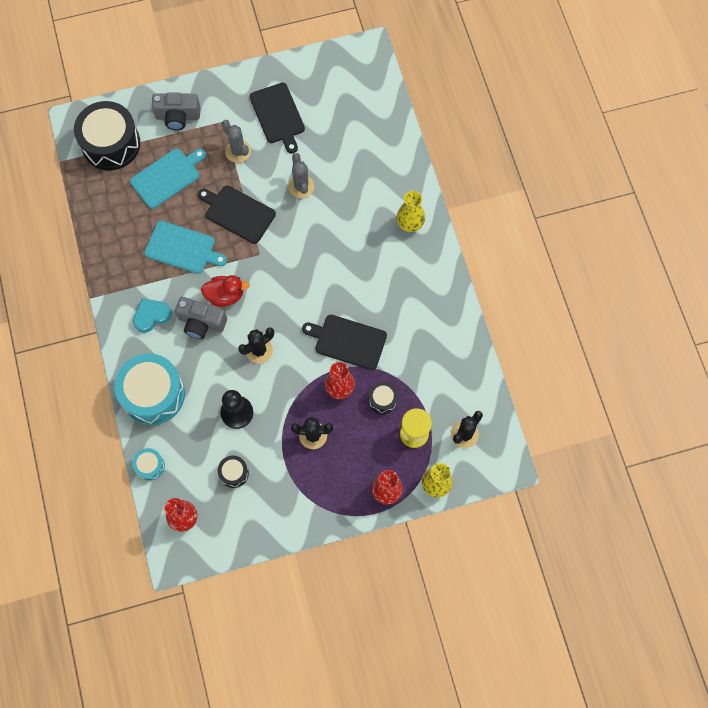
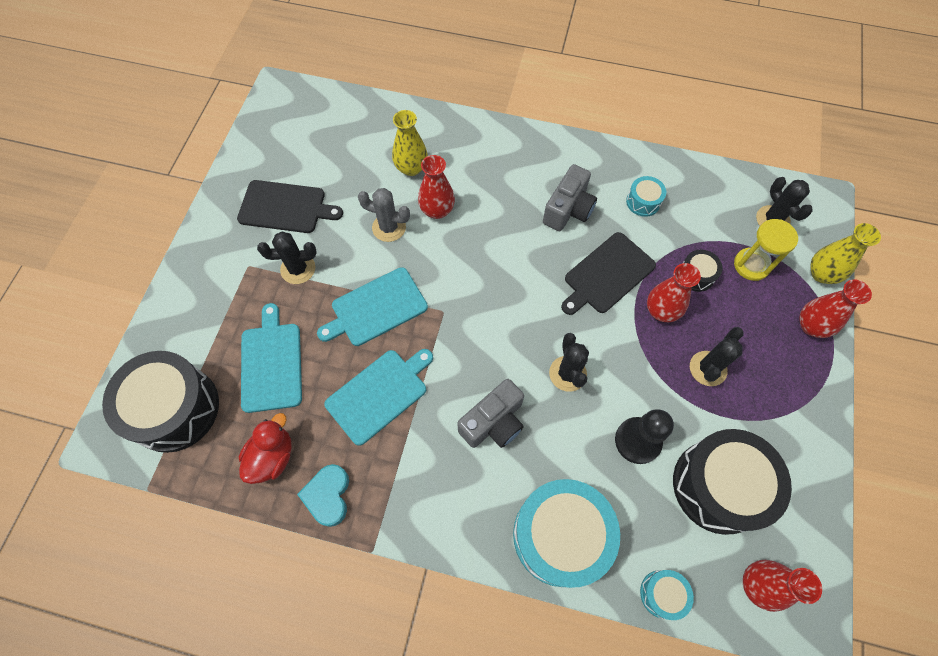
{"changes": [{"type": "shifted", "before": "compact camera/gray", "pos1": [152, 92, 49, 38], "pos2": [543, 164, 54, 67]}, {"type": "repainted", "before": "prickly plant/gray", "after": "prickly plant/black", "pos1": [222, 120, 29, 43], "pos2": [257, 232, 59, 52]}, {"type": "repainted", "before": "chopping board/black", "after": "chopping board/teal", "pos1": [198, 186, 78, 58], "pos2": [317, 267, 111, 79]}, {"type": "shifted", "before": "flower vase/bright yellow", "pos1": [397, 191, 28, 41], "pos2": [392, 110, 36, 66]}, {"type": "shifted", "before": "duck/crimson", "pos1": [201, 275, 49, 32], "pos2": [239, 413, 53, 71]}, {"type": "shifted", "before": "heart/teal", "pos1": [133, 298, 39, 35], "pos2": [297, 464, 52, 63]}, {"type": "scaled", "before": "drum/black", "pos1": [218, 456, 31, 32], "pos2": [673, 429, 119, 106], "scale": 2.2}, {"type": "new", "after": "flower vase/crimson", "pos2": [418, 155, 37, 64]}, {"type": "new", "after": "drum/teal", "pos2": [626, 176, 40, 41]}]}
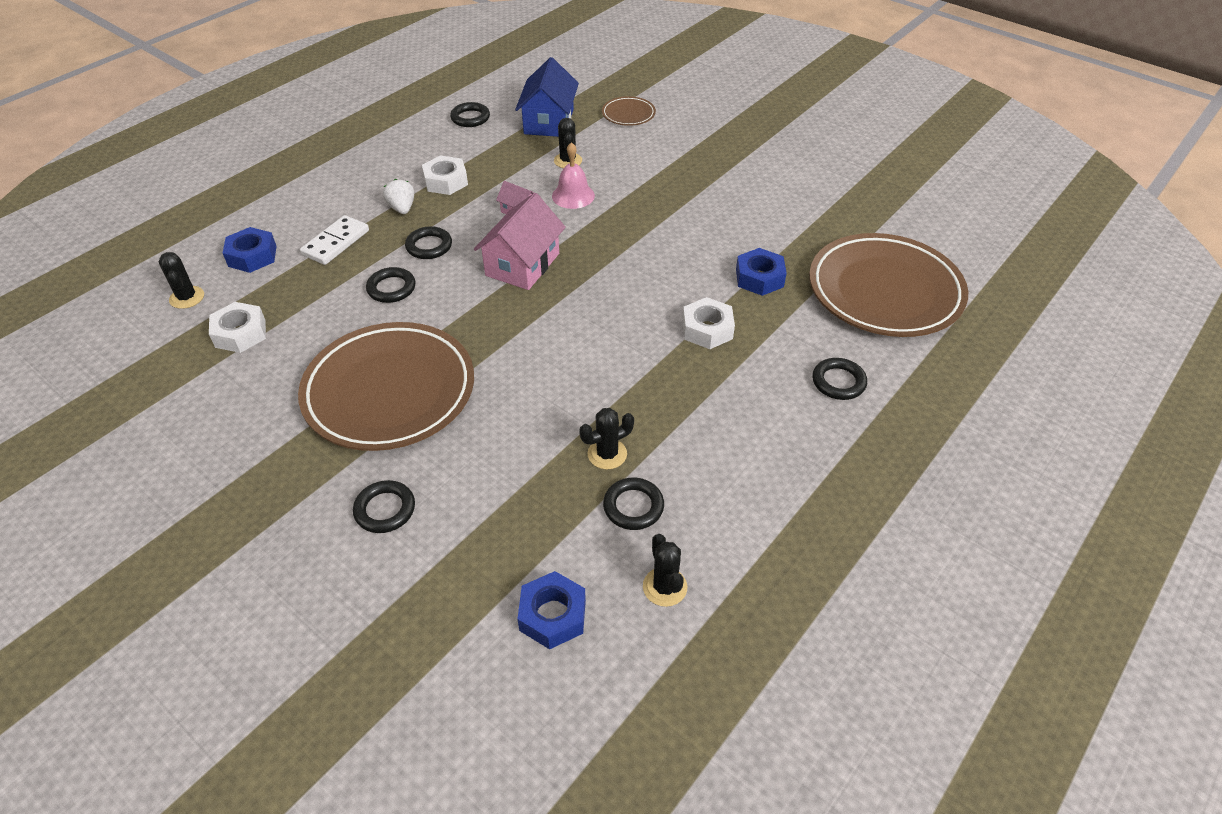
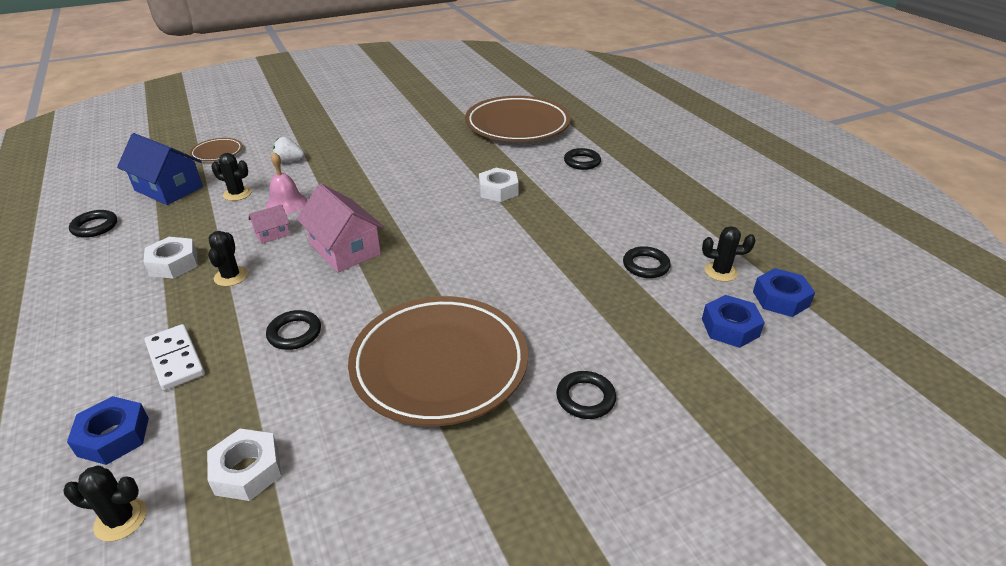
{"changes": [{"type": "shifted", "before": "berry/white", "pos1": [383, 179, 31, 35], "pos2": [273, 137, 31, 26]}, {"type": "gone", "before": "ring/black", "pos1": [405, 226, 47, 33]}, {"type": "shifted", "before": "hexagon nut/blue", "pos1": [736, 248, 51, 48], "pos2": [753, 268, 62, 49]}, {"type": "shifted", "before": "prickly plant/black", "pos1": [579, 408, 55, 62], "pos2": [208, 231, 40, 55]}]}
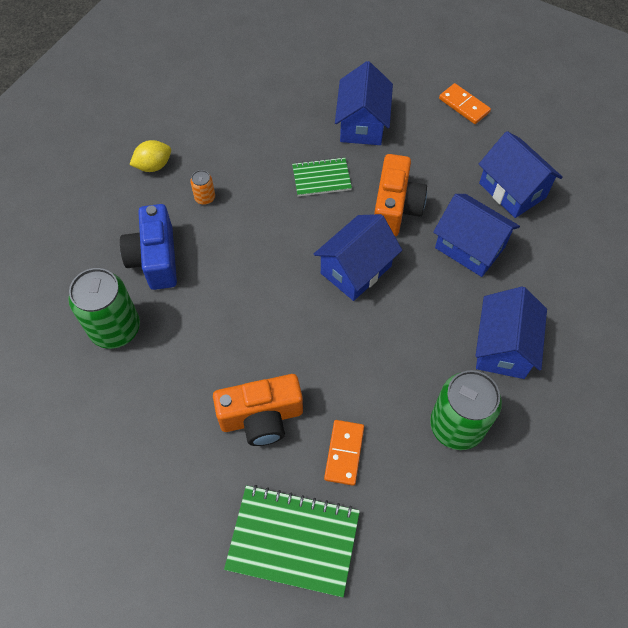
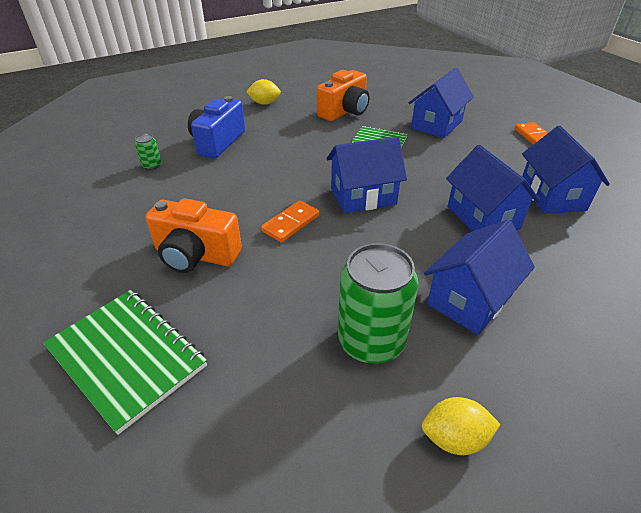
{"changes": [{"type": "shifted", "before": "compact camera/orange-coloured", "pos1": [374, 154, 53, 82], "pos2": [317, 70, 53, 51]}, {"type": "gone", "before": "tin/orange-coloured", "pos1": [190, 170, 25, 35]}, {"type": "scaled", "before": "tin/leaf-green", "pos1": [68, 268, 72, 81], "pos2": [135, 134, 26, 36], "scale": 0.44}, {"type": "shifted", "before": "domino piece/orange-coloured", "pos1": [324, 420, 40, 66], "pos2": [261, 200, 59, 42]}, {"type": "new", "after": "toy lemon/bright yellow", "pos2": [422, 397, 78, 58]}]}
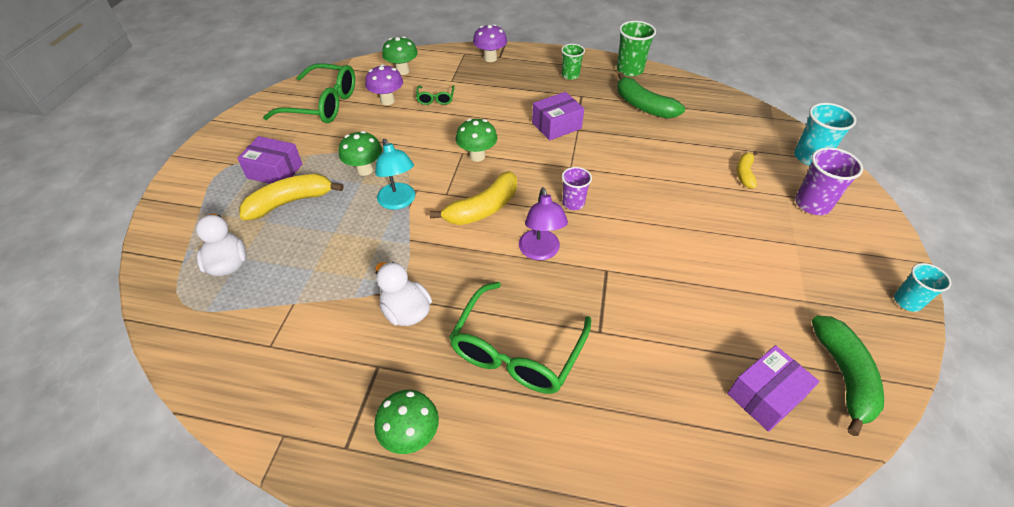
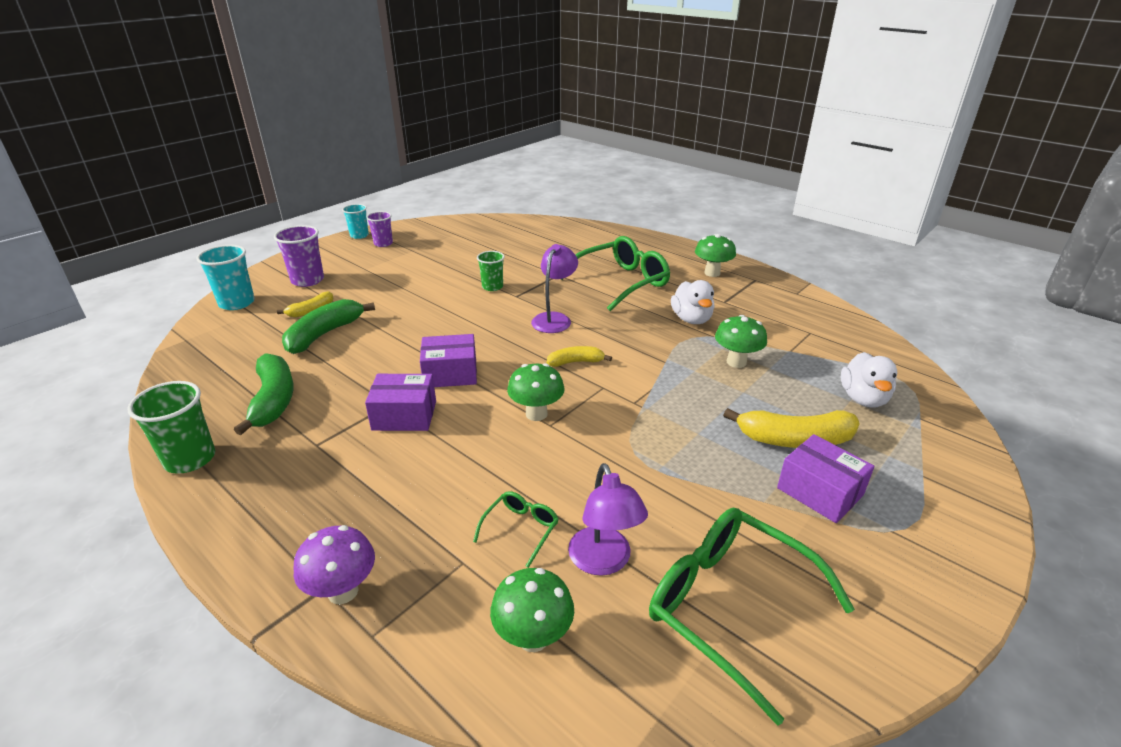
{"changes": [{"type": "shifted", "before": "tumbler/leaf-green", "pos1": [561, 44, 24, 36], "pos2": [477, 251, 28, 40]}, {"type": "swapped", "before": "mushroom/purple", "after": "reading lamp/purple", "pos1": [365, 64, 38, 41], "pos2": [568, 463, 80, 113]}, {"type": "shifted", "before": "mushroom/leaf-green", "pos1": [338, 131, 44, 45], "pos2": [715, 315, 52, 53]}, {"type": "gone", "before": "reading lamp/teal", "pos1": [375, 139, 40, 71]}, {"type": "shifted", "before": "tumbler/purple", "pos1": [562, 167, 30, 43], "pos2": [366, 211, 27, 36]}, {"type": "scaled", "before": "banana fruit/bright yellow", "pos1": [430, 171, 87, 54], "pos2": [547, 346, 65, 21], "scale": 0.58}, {"type": "shifted", "before": "banana fruit/leaf-green", "pos1": [812, 315, 72, 121], "pos2": [282, 299, 93, 55]}, {"type": "shifted", "before": "package/purple", "pos1": [727, 345, 93, 87], "pos2": [420, 334, 57, 53]}]}
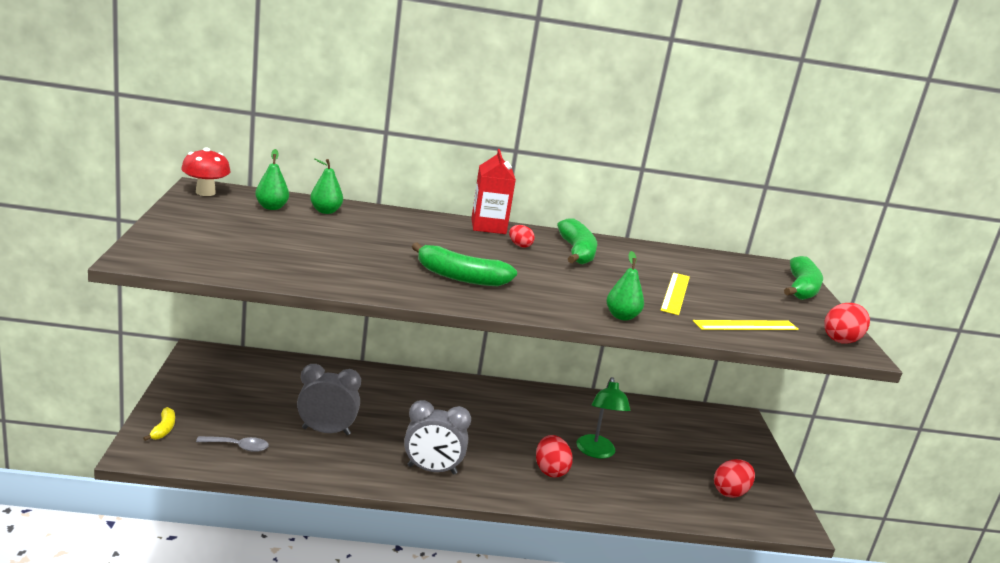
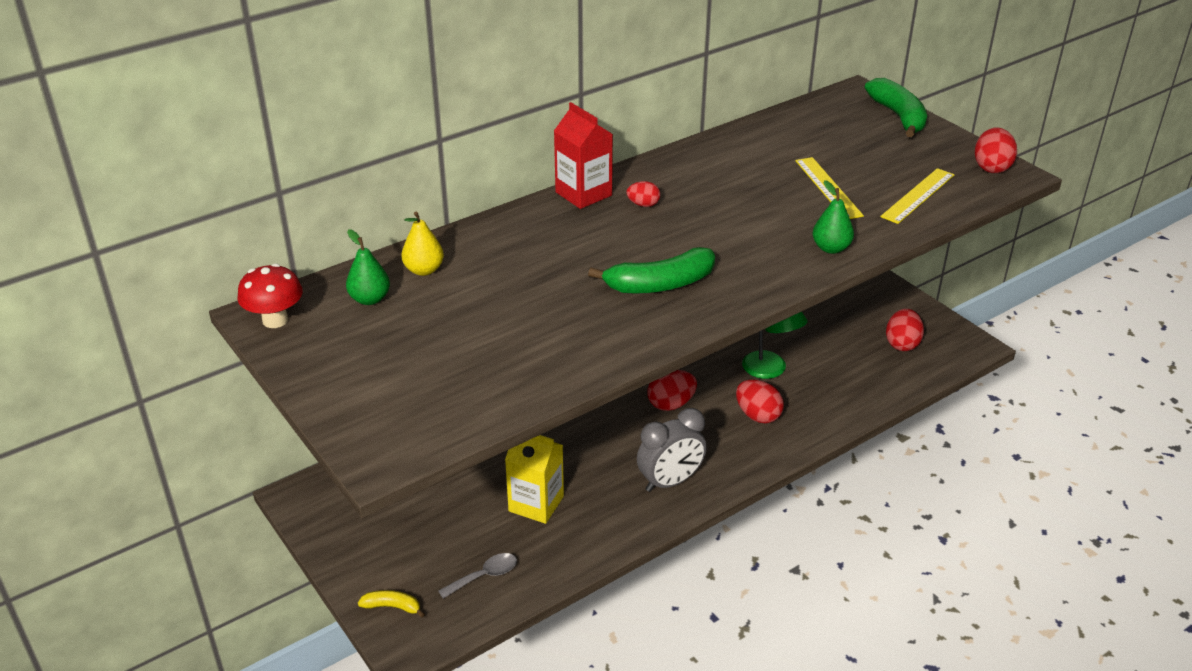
{"changes": [{"type": "repainted", "before": "toy pear/leaf-green", "after": "toy pear/bright yellow", "pos1": [310, 158, 33, 56], "pos2": [401, 211, 43, 65]}, {"type": "gone", "before": "banana fruit/leaf-green", "pos1": [557, 218, 40, 46]}, {"type": "swapped", "before": "alarm clock/gray", "after": "milk carton/bright yellow", "pos1": [297, 364, 64, 71], "pos2": [505, 435, 59, 89]}, {"type": "rotated", "before": "banana fruit/bright yellow", "pos1": [143, 407, 32, 34], "pos2": [358, 590, 67, 28], "turn": -45}, {"type": "new", "after": "egg/crimson", "pos2": [647, 370, 50, 41]}]}
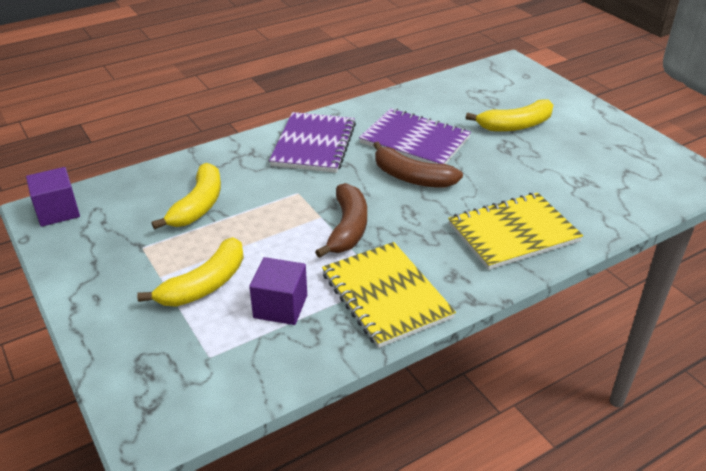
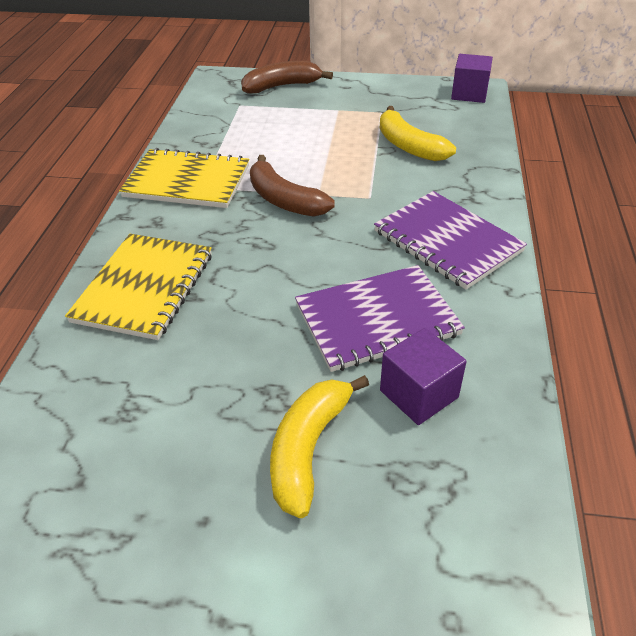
{"changes": [{"type": "shifted", "before": "banana fruit/brown", "pos1": [373, 141, 90, 47], "pos2": [241, 61, 92, 32]}, {"type": "gone", "before": "banana fruit/bright yellow", "pos1": [137, 237, 107, 70]}, {"type": "shifted", "before": "block/purple", "pos1": [249, 257, 58, 68], "pos2": [380, 328, 87, 97]}]}
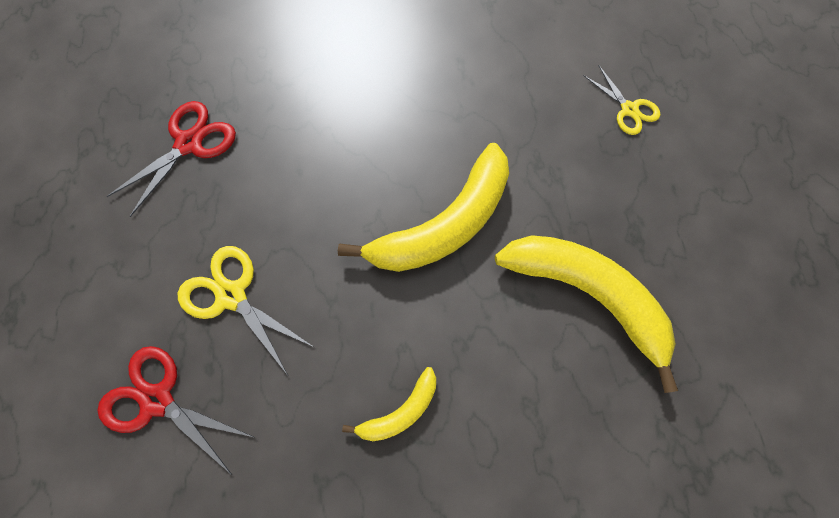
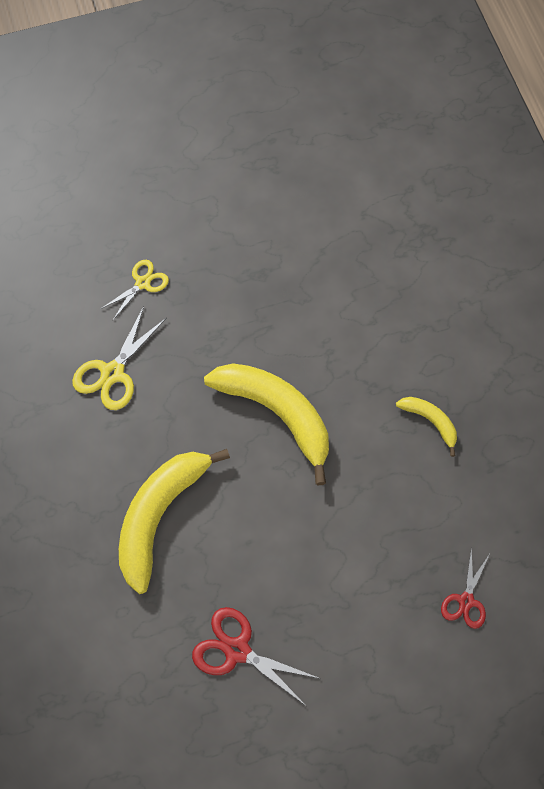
{"changes": [{"type": "shifted", "before": "banana fruit/bright yellow", "pos1": [495, 235, 183, 158], "pos2": [119, 449, 111, 145]}, {"type": "shifted", "before": "shears/bright yellow", "pos1": [178, 246, 136, 129], "pos2": [72, 306, 95, 104]}, {"type": "scaled", "before": "shears/crimson", "pos1": [97, 346, 157, 129], "pos2": [441, 547, 49, 82], "scale": 0.65}]}
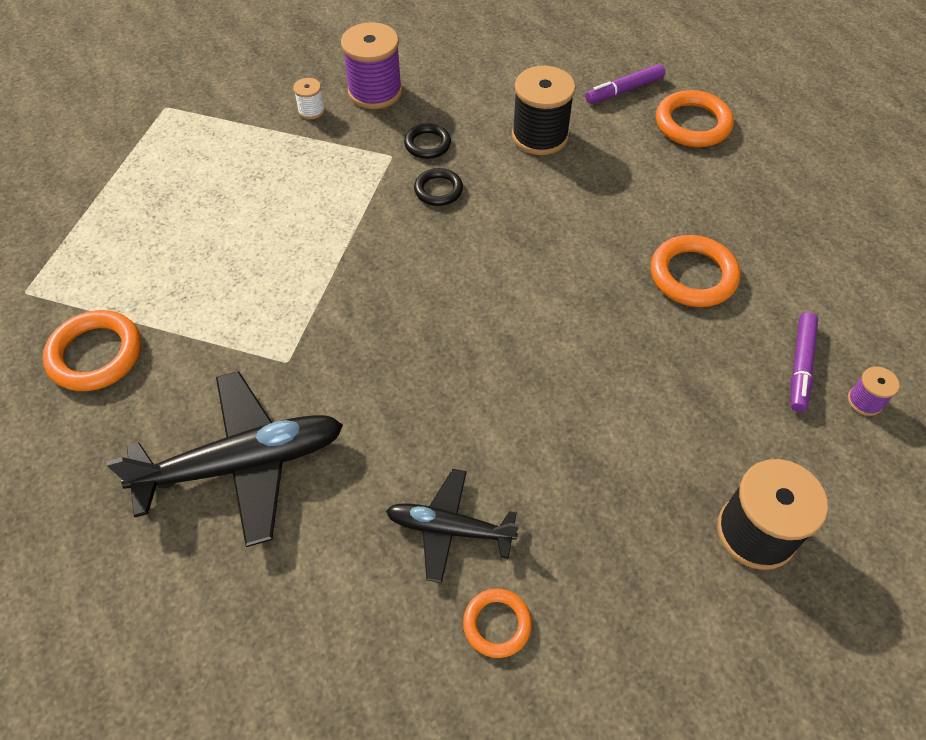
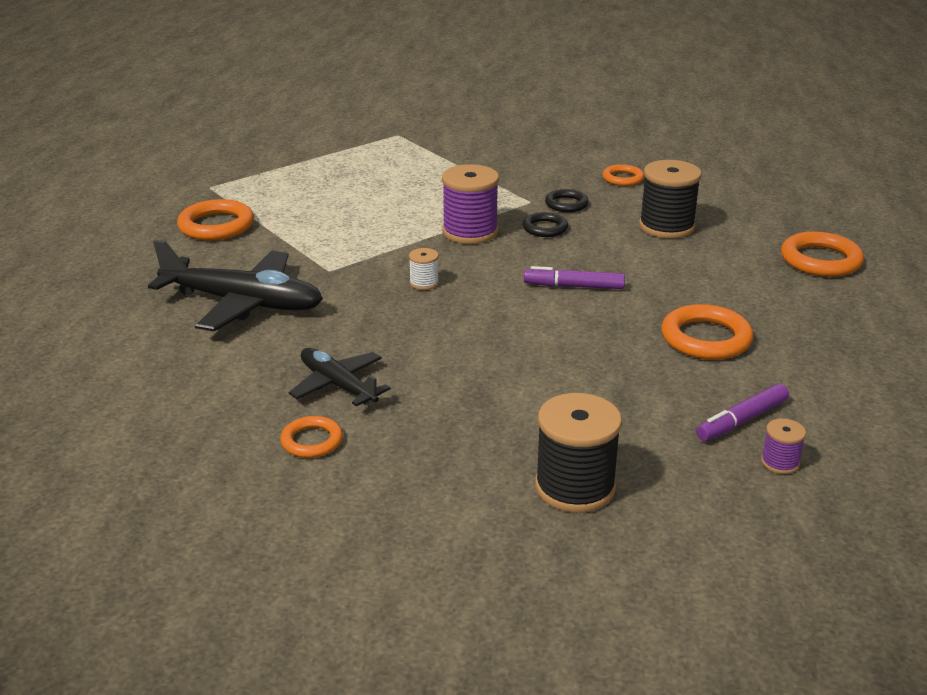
{"changes": [{"type": "shifted", "before": "bobbin/purple", "pos1": [341, 22, 61, 87], "pos2": [442, 164, 57, 80]}, {"type": "shifted", "before": "marker pen/purple", "pos1": [585, 64, 80, 40], "pos2": [524, 266, 101, 23]}, {"type": "shifted", "before": "bobbin/white", "pos1": [293, 78, 32, 41], "pos2": [409, 248, 30, 42]}, {"type": "new", "after": "ring/orange-coloured", "pos2": [603, 164, 41, 22]}]}
